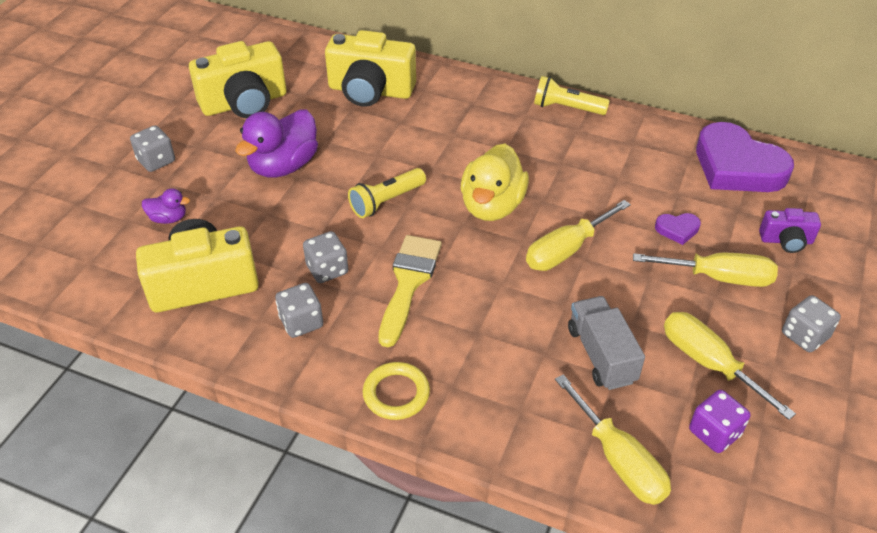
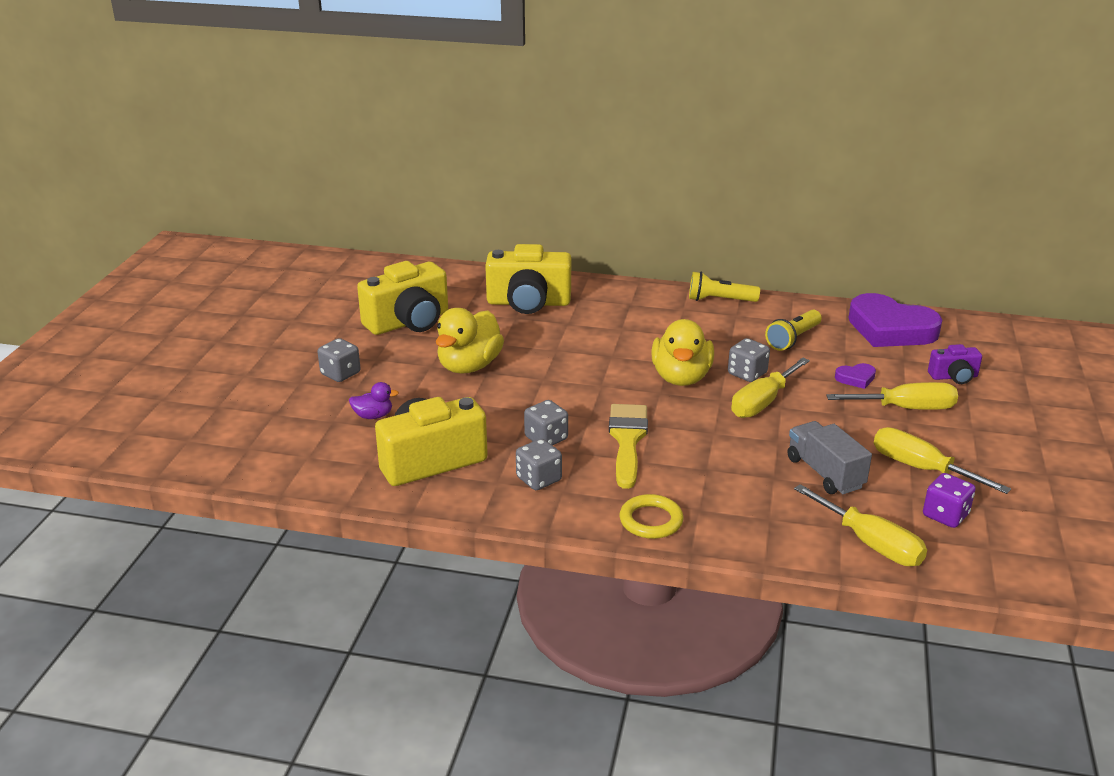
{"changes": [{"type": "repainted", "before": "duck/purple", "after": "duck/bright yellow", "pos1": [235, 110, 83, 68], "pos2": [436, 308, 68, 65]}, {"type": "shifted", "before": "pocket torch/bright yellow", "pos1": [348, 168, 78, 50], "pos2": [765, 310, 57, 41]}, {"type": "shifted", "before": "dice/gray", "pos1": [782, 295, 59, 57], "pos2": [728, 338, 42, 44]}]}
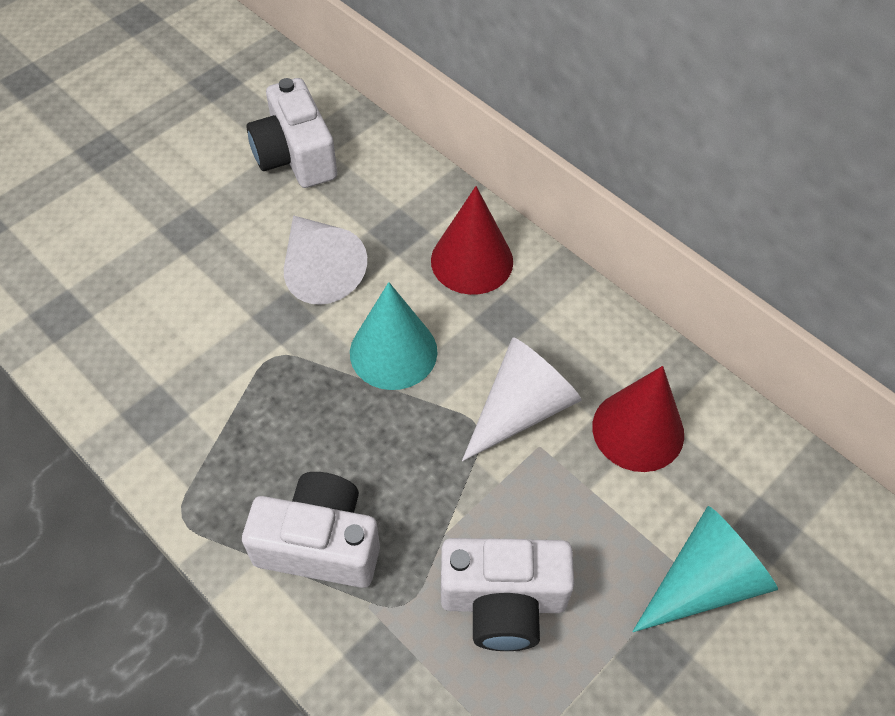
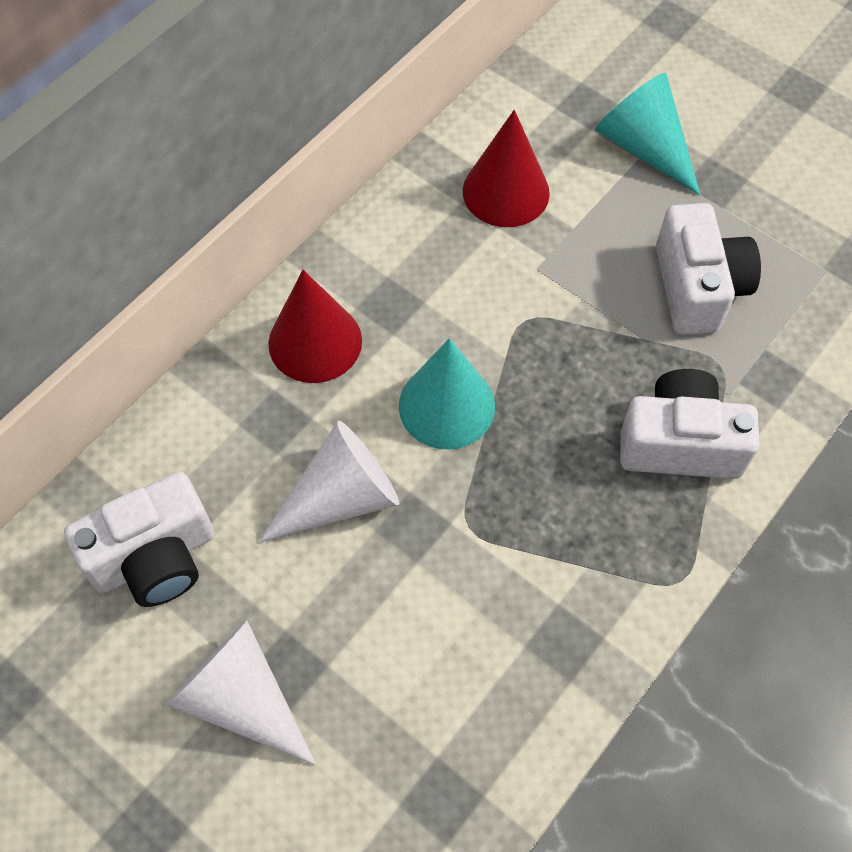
{"changes": [{"type": "shifted", "before": "cone/white", "pos1": [462, 337, 120, 124], "pos2": [166, 620, 150, 145]}, {"type": "rotated", "before": "compact camera/white", "pos1": [242, 472, 138, 116], "pos2": [620, 369, 140, 110], "turn": 90}]}
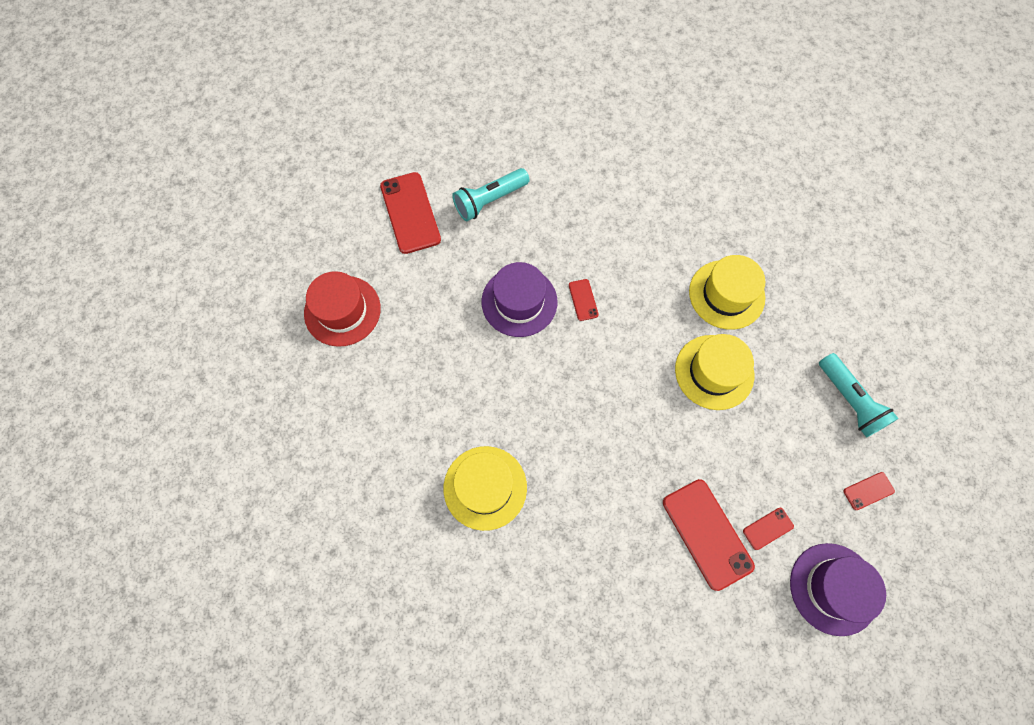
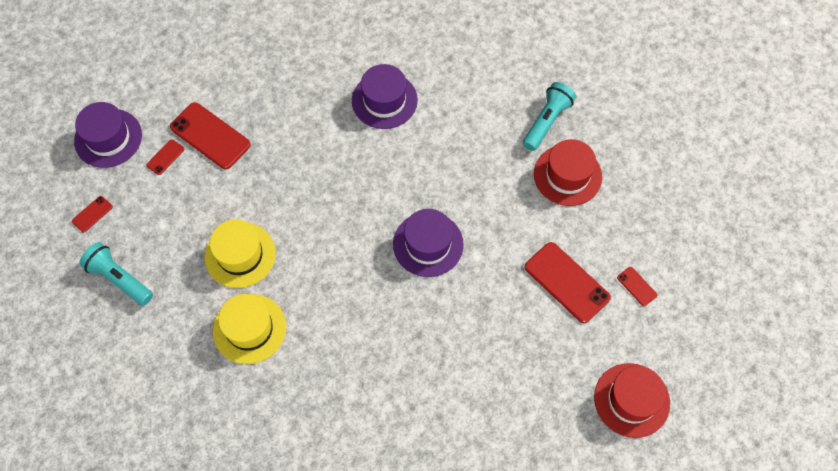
{"changes": [{"type": "shifted", "before": "pocket torch/teal", "pos1": [452, 168, 77, 53], "pos2": [523, 82, 53, 69]}, {"type": "shifted", "before": "mobile phone/crimson", "pos1": [569, 279, 30, 42], "pos2": [617, 267, 40, 39]}, {"type": "repainted", "before": "hat/bright yellow", "after": "hat/purple", "pos1": [444, 446, 83, 85], "pos2": [352, 64, 66, 65]}, {"type": "new", "after": "hat/crimson", "pos2": [594, 363, 76, 75]}]}
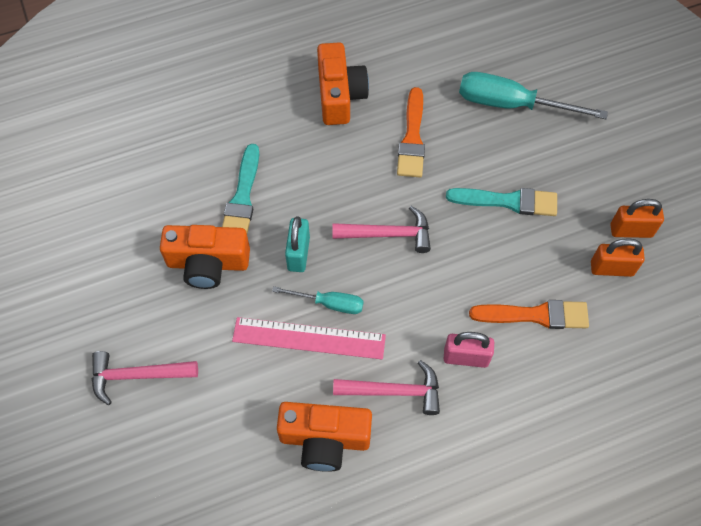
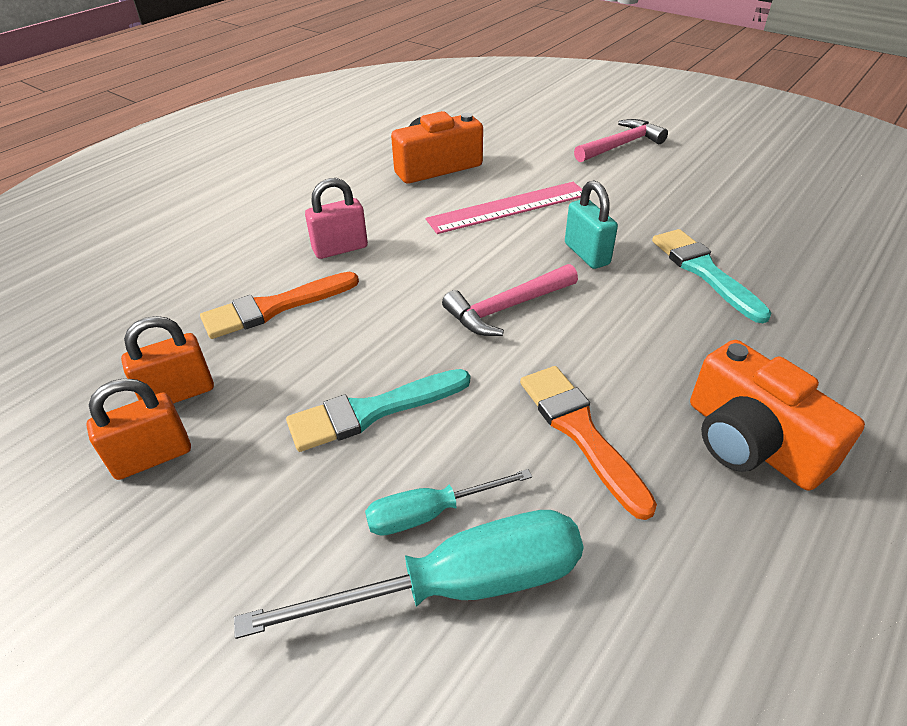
{"changes": [{"type": "gone", "before": "compact camera/orange-coloured", "pos1": [160, 225, 90, 64]}, {"type": "shifted", "before": "flat screwdriver/teal", "pos1": [272, 286, 92, 28], "pos2": [365, 469, 167, 67]}, {"type": "gone", "before": "hammer/pink", "pos1": [333, 360, 107, 55]}]}
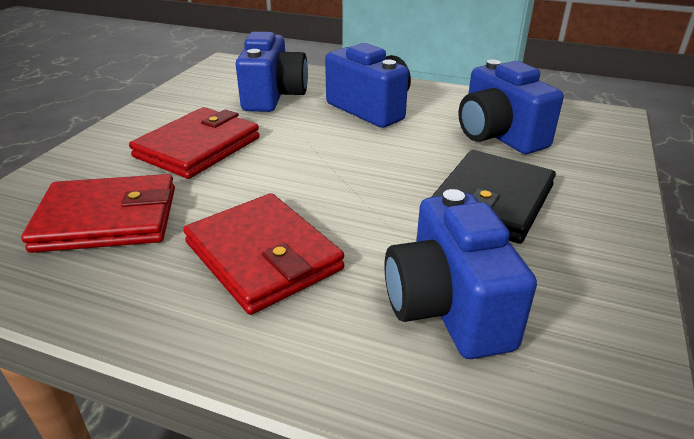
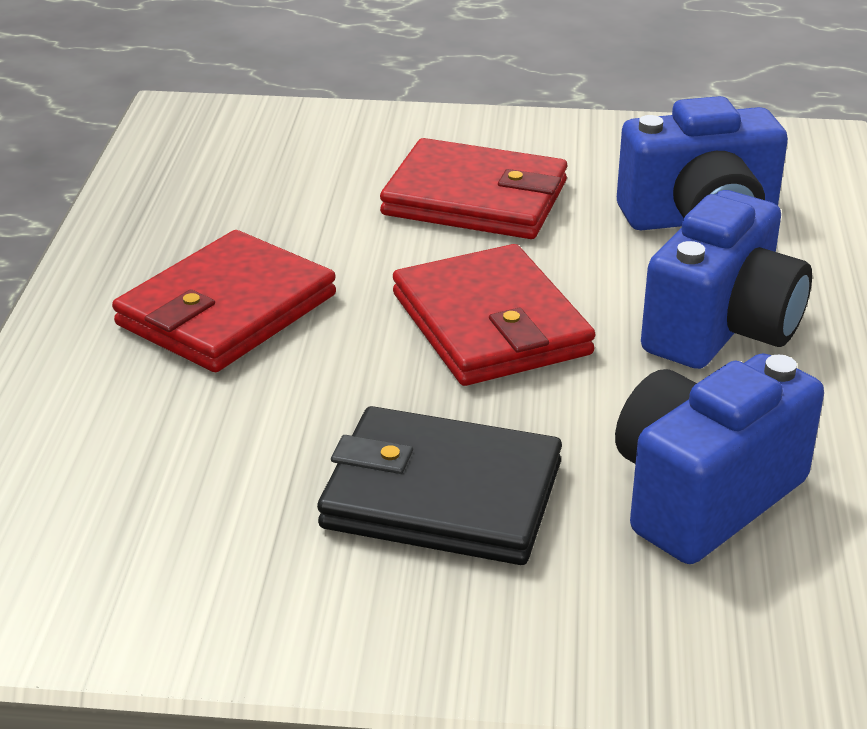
{"changes": [{"type": "shifted", "before": "billfold/crimson", "pos1": [21, 174, 154, 79], "pos2": [393, 244, 202, 142]}, {"type": "gone", "before": "compact camera/blue", "pos1": [384, 189, 153, 170]}]}
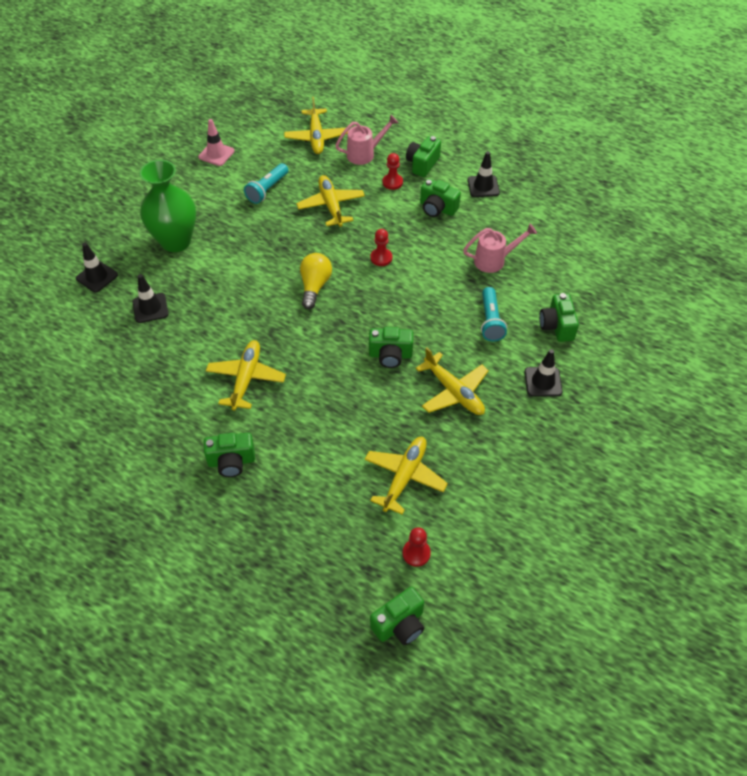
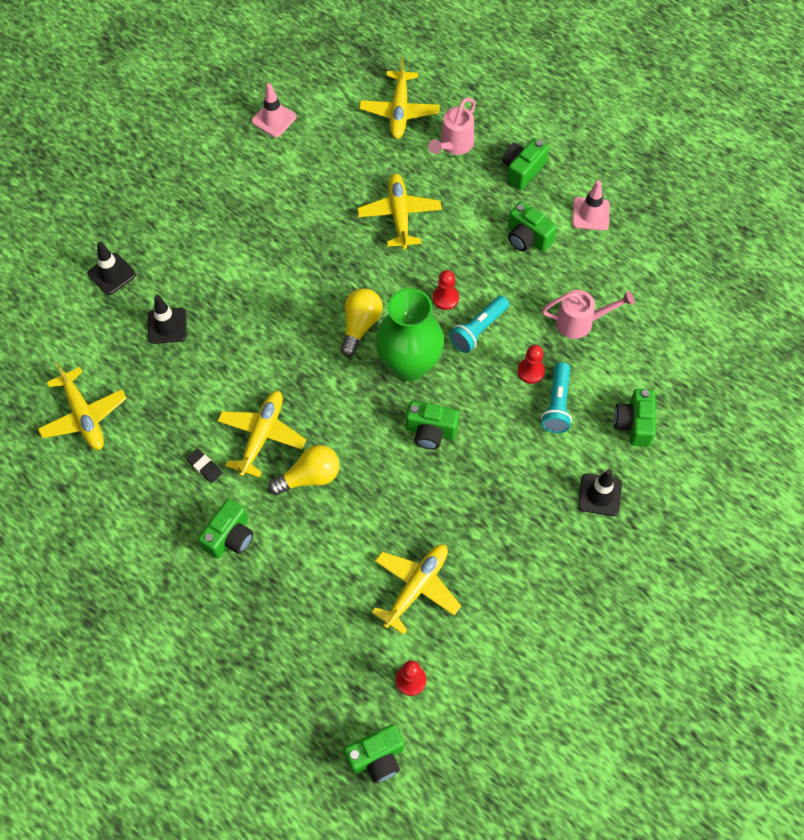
{"changes": [{"type": "rotated", "before": "sprinkling can/pink", "pos1": [335, 115, 63, 50], "pos2": [428, 98, 48, 57], "turn": 135}, {"type": "repainted", "before": "safety cone/black", "after": "safety cone/pink", "pos1": [468, 152, 32, 45], "pos2": [572, 180, 38, 50]}, {"type": "shifted", "before": "game pawn/crimson", "pos1": [383, 153, 20, 37], "pos2": [517, 345, 28, 39]}, {"type": "shifted", "before": "flower vase/leaf-green", "pos1": [140, 160, 56, 92], "pos2": [375, 288, 69, 94]}, {"type": "shifted", "before": "pocket torch/teal", "pos1": [244, 163, 44, 41], "pos2": [449, 295, 60, 58]}, {"type": "shifted", "before": "aeroplane/bright yellow", "pos1": [415, 347, 74, 68], "pos2": [38, 363, 89, 87]}, {"type": "rotated", "before": "compact camera/leaf-green", "pos1": [204, 433, 51, 44], "pos2": [198, 499, 55, 60], "turn": -60}, {"type": "new", "after": "lightbulb/bright yellow", "pos2": [268, 445, 72, 50]}, {"type": "new", "after": "eraser/black", "pos2": [186, 449, 36, 34]}]}
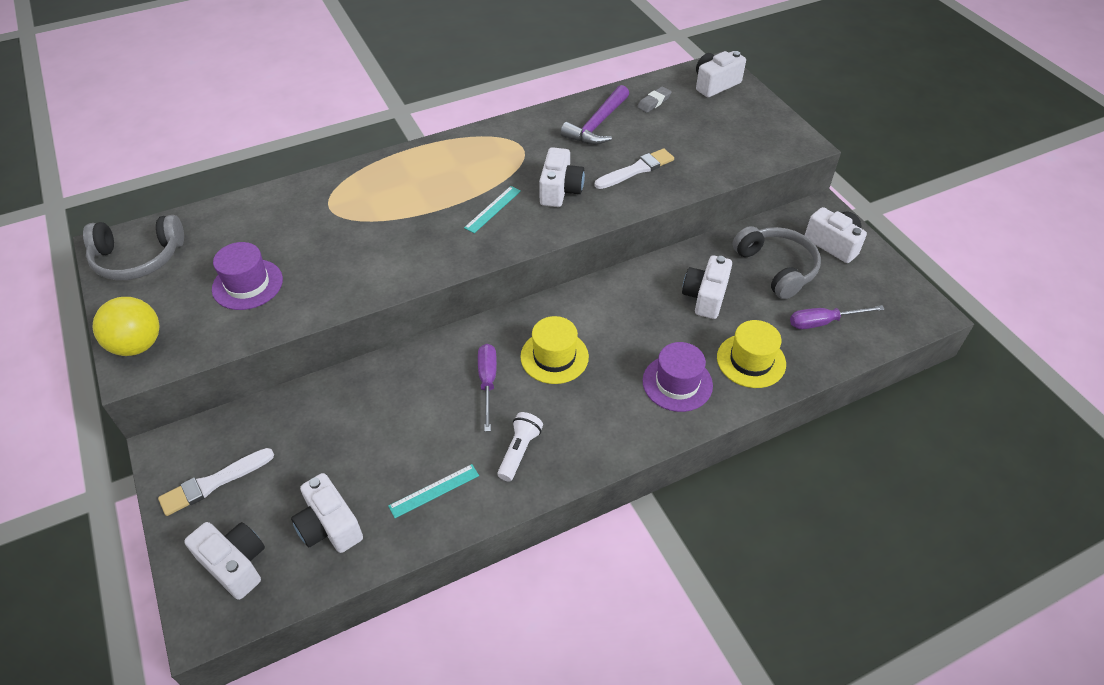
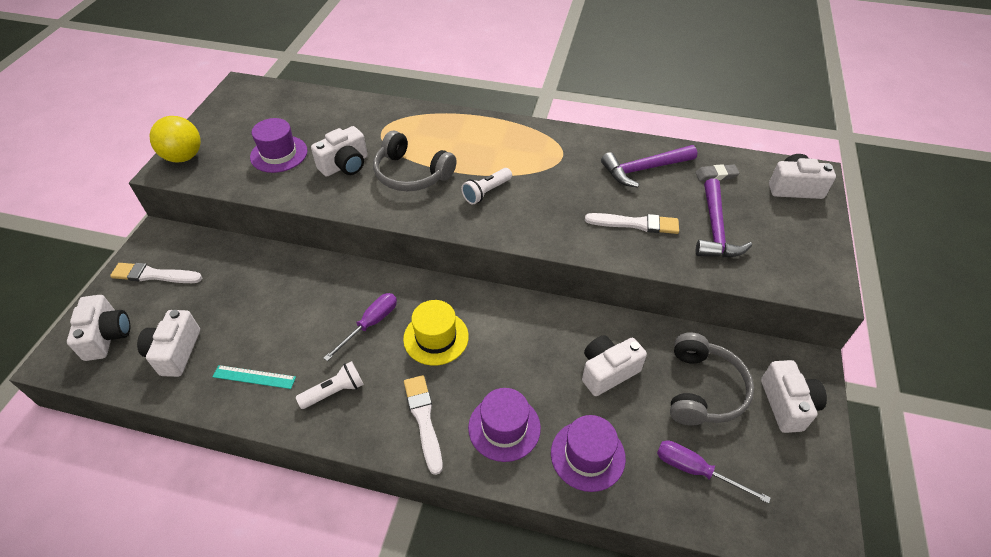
{"changes": [{"type": "shifted", "before": "compact camera/white", "pos1": [539, 147, 46, 60], "pos2": [311, 126, 57, 51]}, {"type": "swapped", "before": "measuring stick/teal", "after": "pocket torch/white", "pos1": [464, 186, 57, 47], "pos2": [461, 168, 51, 36]}, {"type": "shifted", "before": "headset/gray", "pos1": [83, 215, 101, 65], "pos2": [373, 131, 83, 60]}, {"type": "repainted", "before": "hat/bright yellow", "after": "hat/purple", "pos1": [717, 320, 69, 68], "pos2": [551, 415, 75, 77]}, {"type": "new", "after": "hammer/purple", "pos2": [696, 178, 56, 80]}, {"type": "new", "after": "brush/white", "pos2": [404, 375, 39, 100]}]}
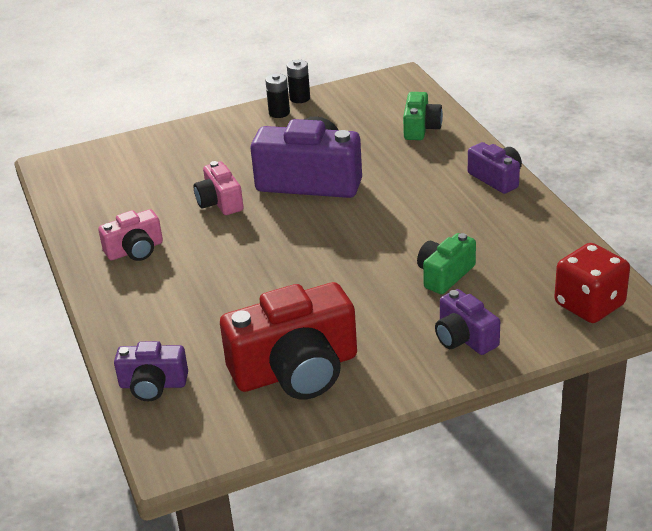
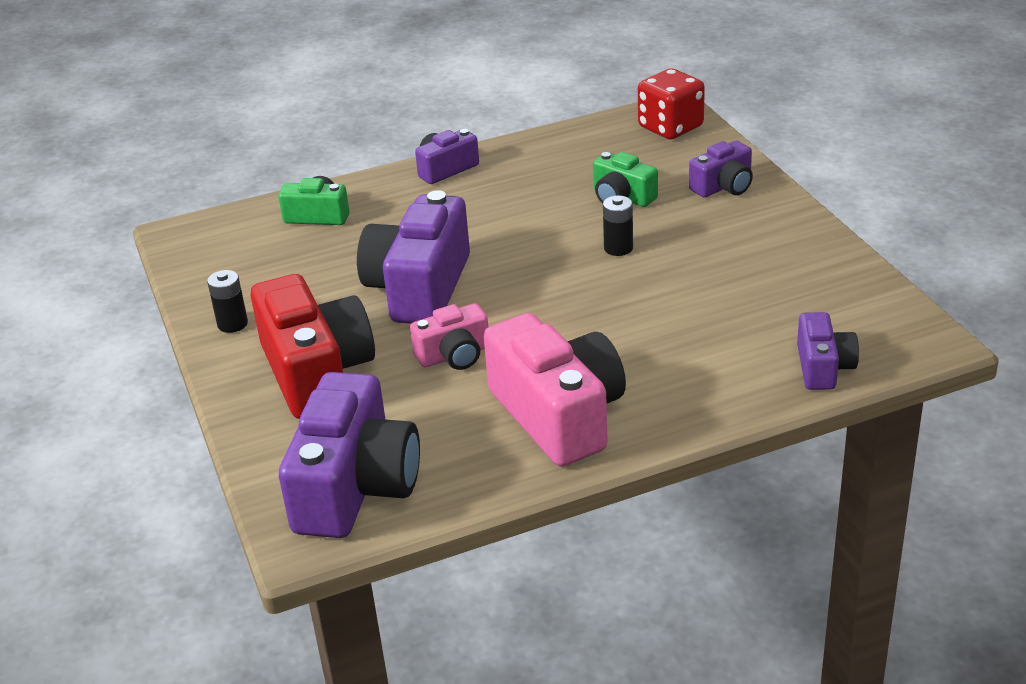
{"changes": [{"type": "shifted", "before": "power cell/black", "pos1": [287, 60, 23, 43], "pos2": [603, 195, 30, 61]}, {"type": "scaled", "before": "compact camera/pink", "pos1": [98, 209, 65, 52], "pos2": [484, 313, 142, 154], "scale": 1.89}, {"type": "shifted", "before": "compact camera/crimson", "pos1": [220, 282, 137, 117], "pos2": [250, 274, 125, 145]}, {"type": "new", "after": "compact camera/purple", "pos2": [279, 372, 141, 166]}]}
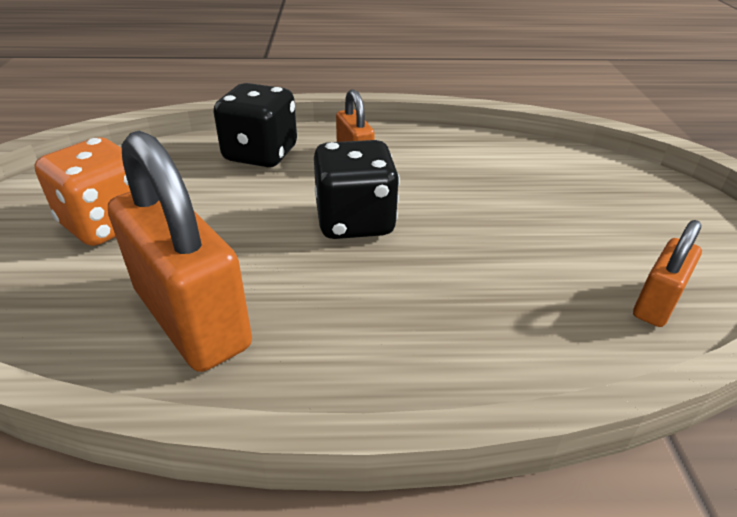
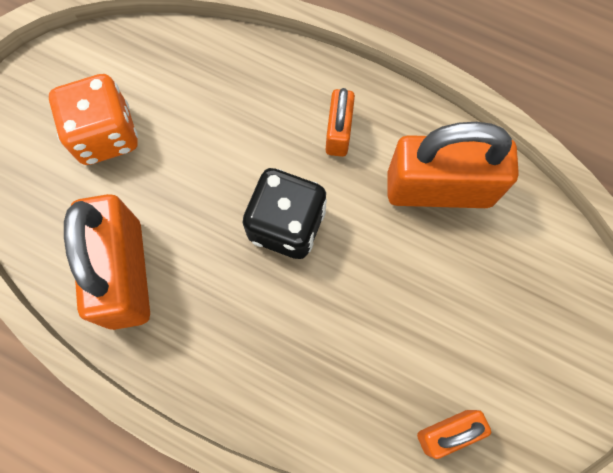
{"changes": [{"type": "gone", "before": "dice/black", "pos1": [214, 83, 83, 84]}, {"type": "new", "after": "small lock/orange-coloured", "pos2": [387, 122, 132, 86]}]}
